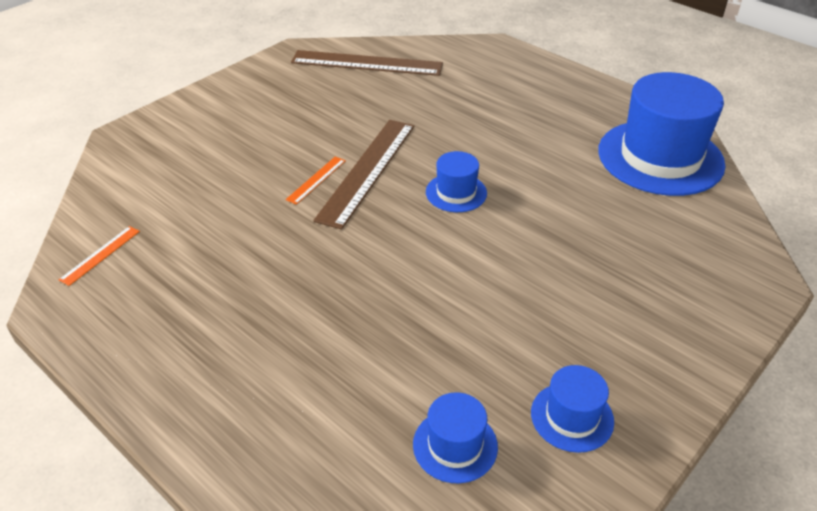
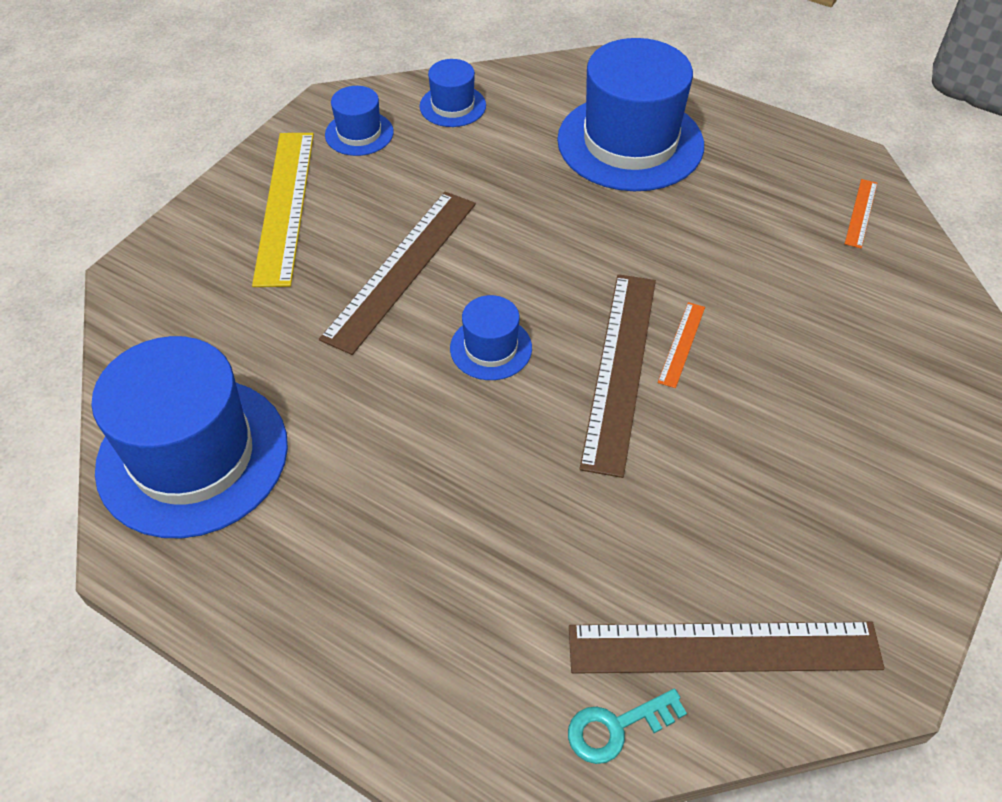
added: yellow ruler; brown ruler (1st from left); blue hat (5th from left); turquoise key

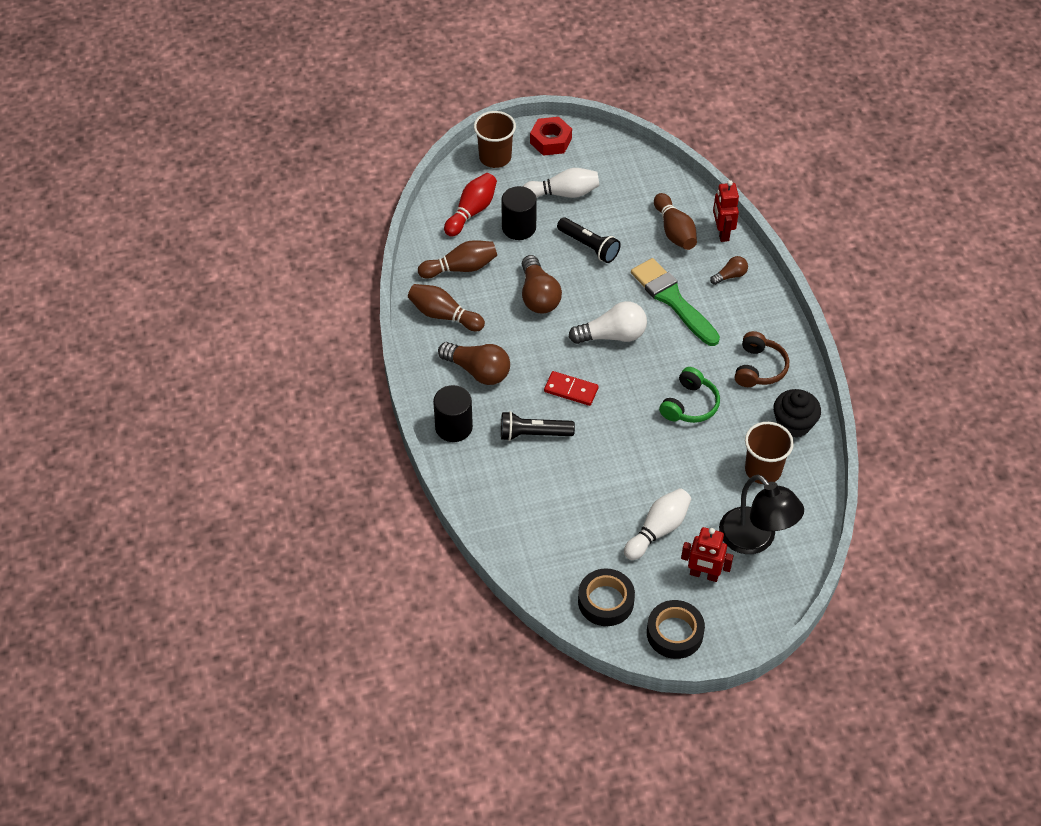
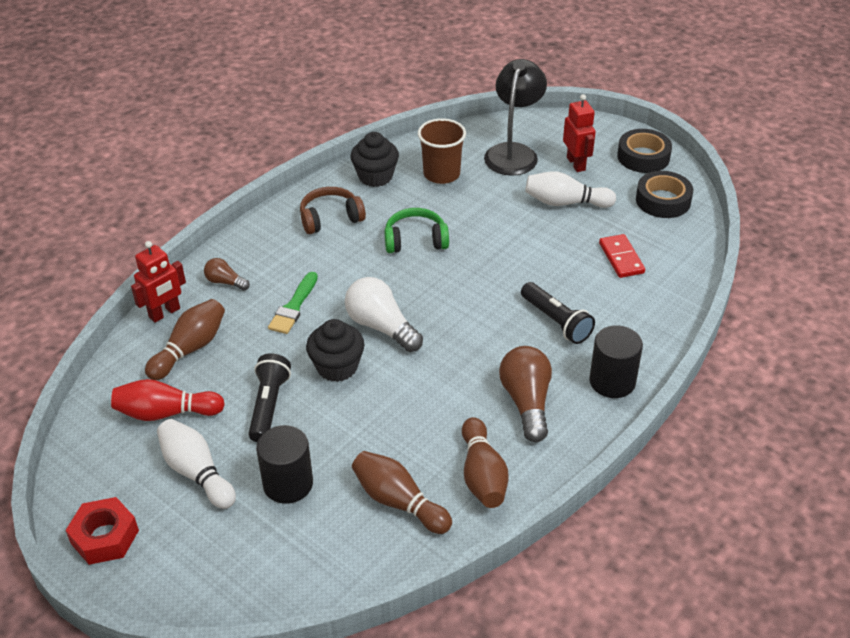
removed: brown cup (1st from left); brown light bulb (2nd from left)
added: black cupcake (1st from left)
moved: red bowling pin; red domino
resized: green brush x0.61

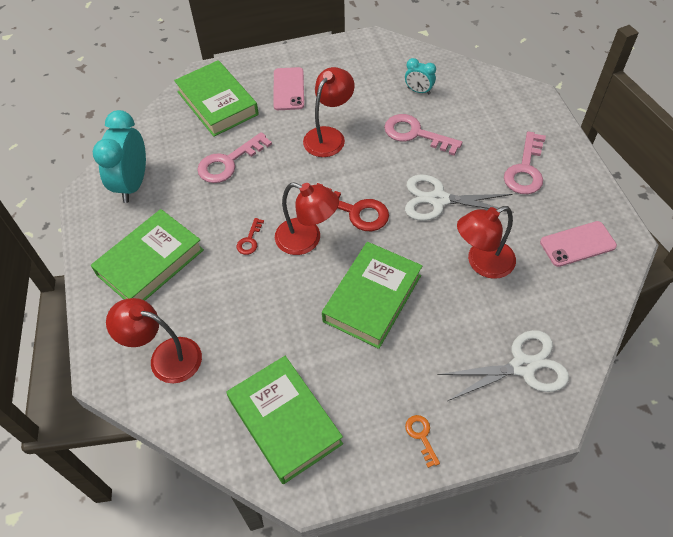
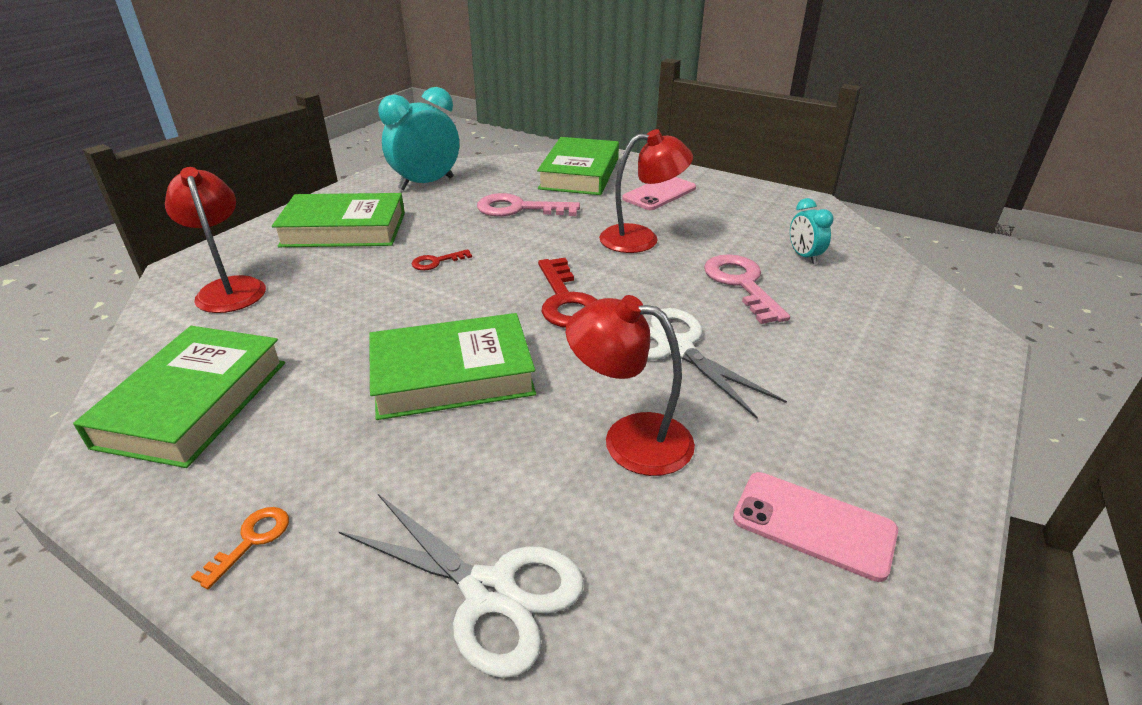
removed: red lamp (2nd from left); pink key (3rd from left)

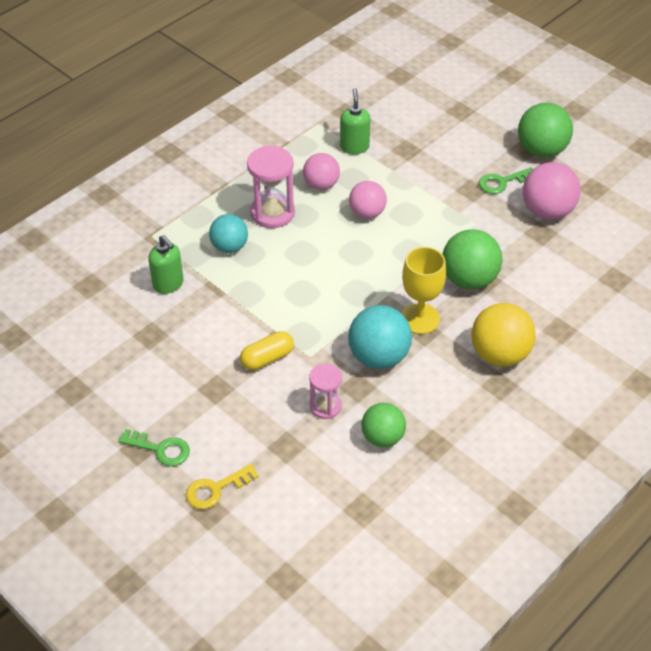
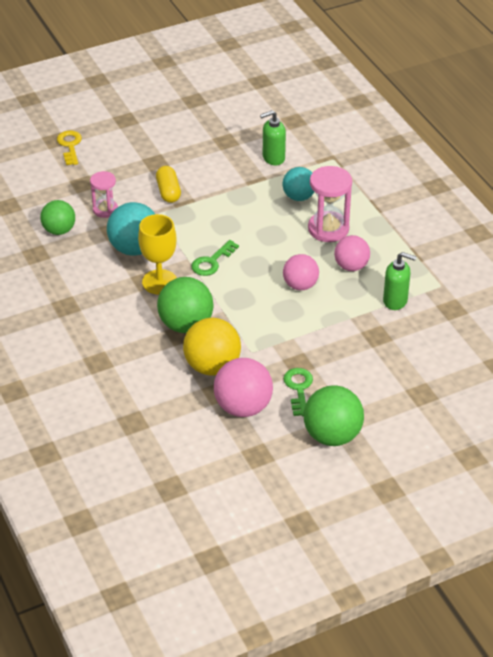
moved: yellow ball; green key (1st from left)

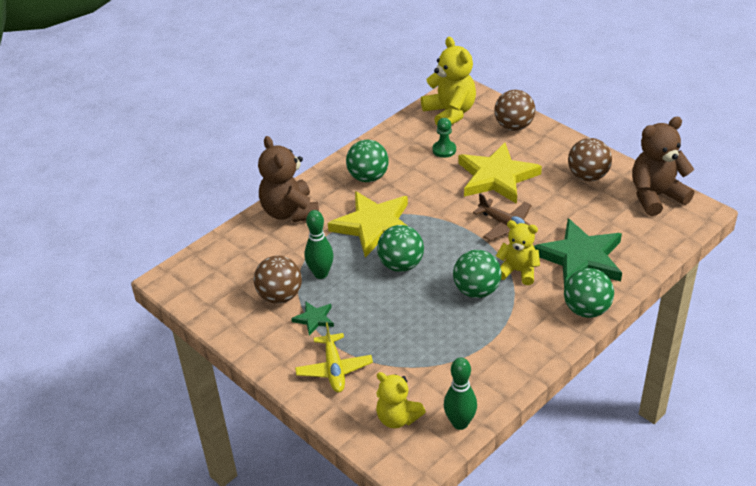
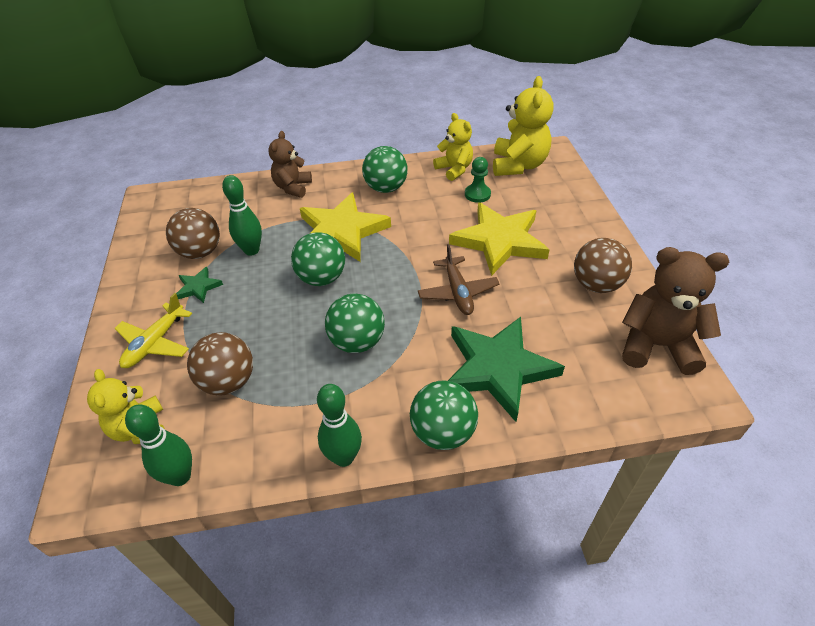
added: green bowling pin (3rd from left)
moved: brown ball (2nd from left); yellow teddy bear (3rd from left in the first image) to yellow teddy bear (2nd from left)
resized: brown teddy bear (1st from left) x0.65

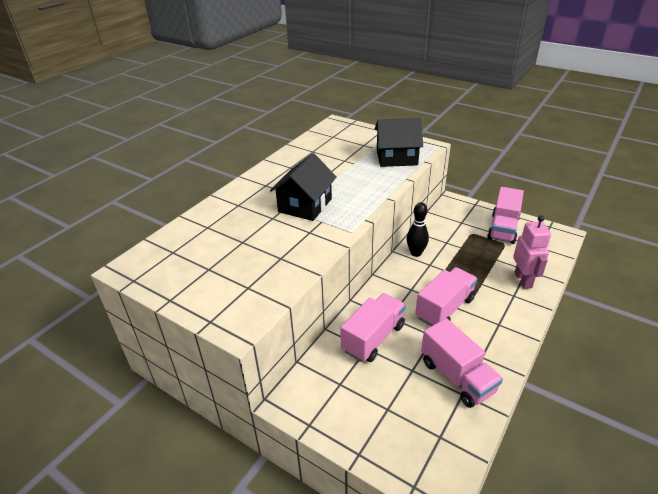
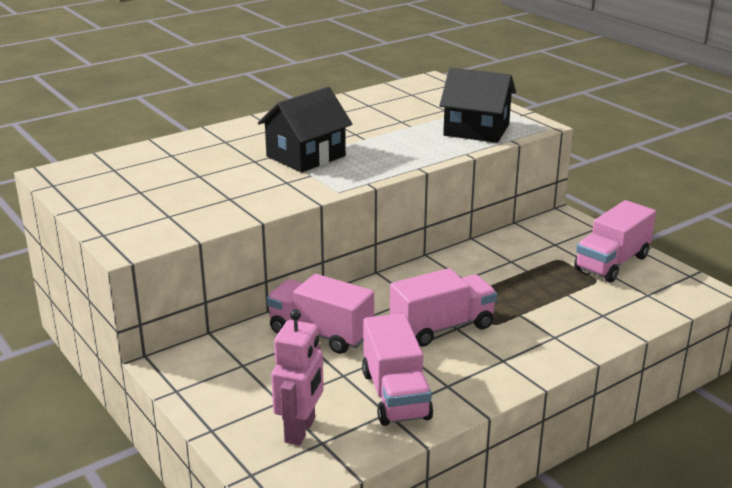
removed: black bowling pin
moved: pink robot
turned: pink truck (1st from left) 120 degrees counterclockwise

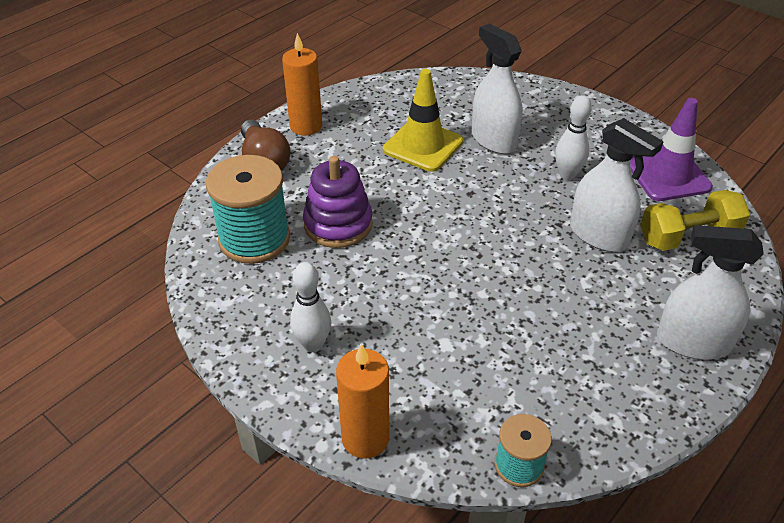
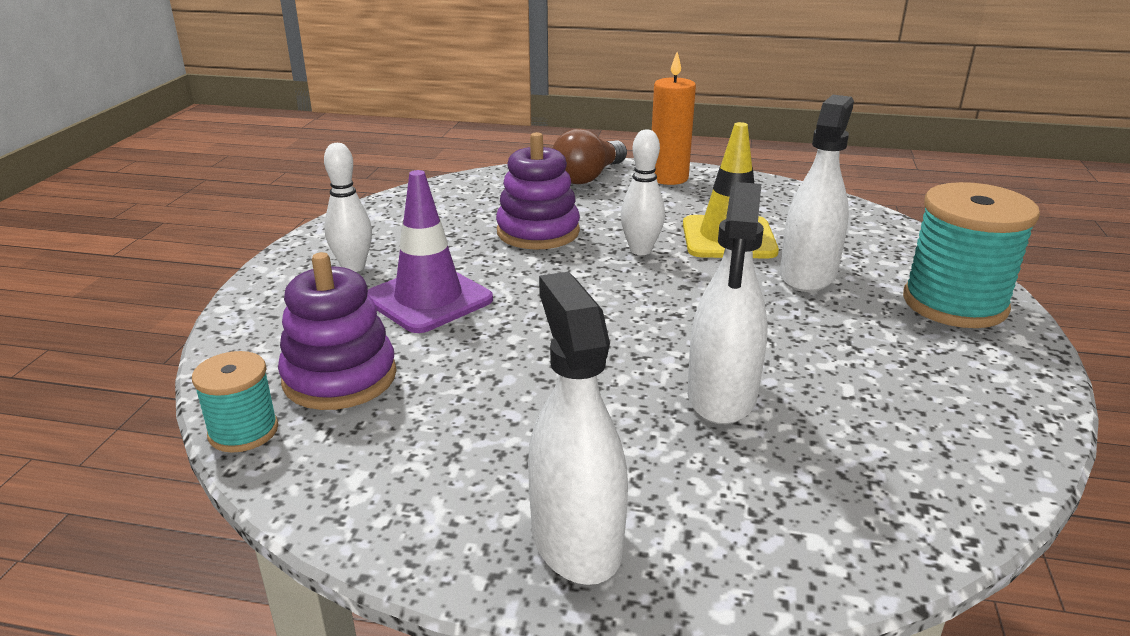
removed: orange candle (2nd from left); yellow dumbbell
added: purple stacking toy (1st from left)
moved: purple traffic cone; white bowling pin (2nd from left); turquoise spool (1st from left in the first image) to turquoise spool (2nd from left)

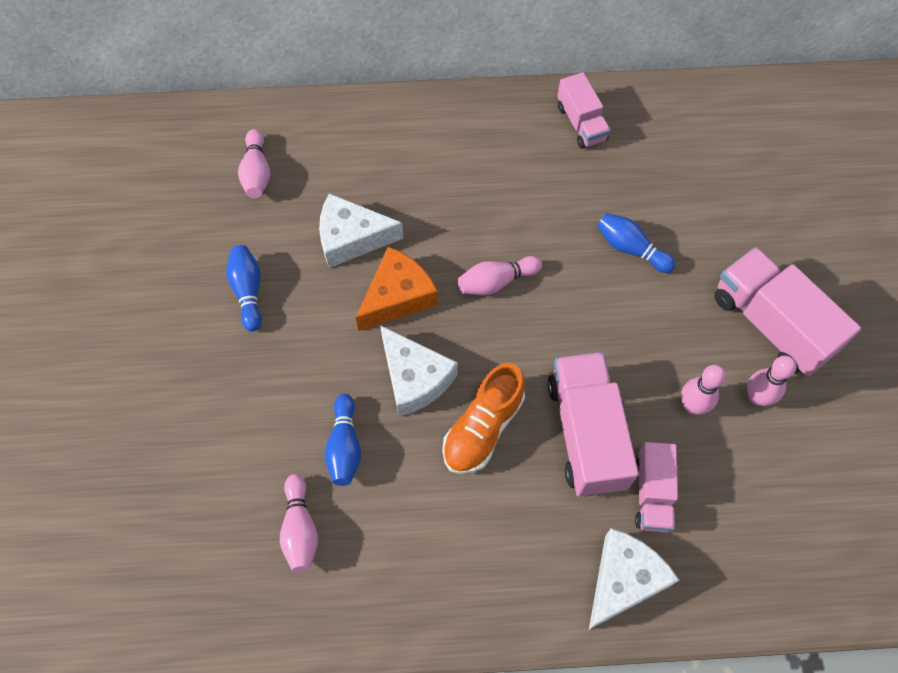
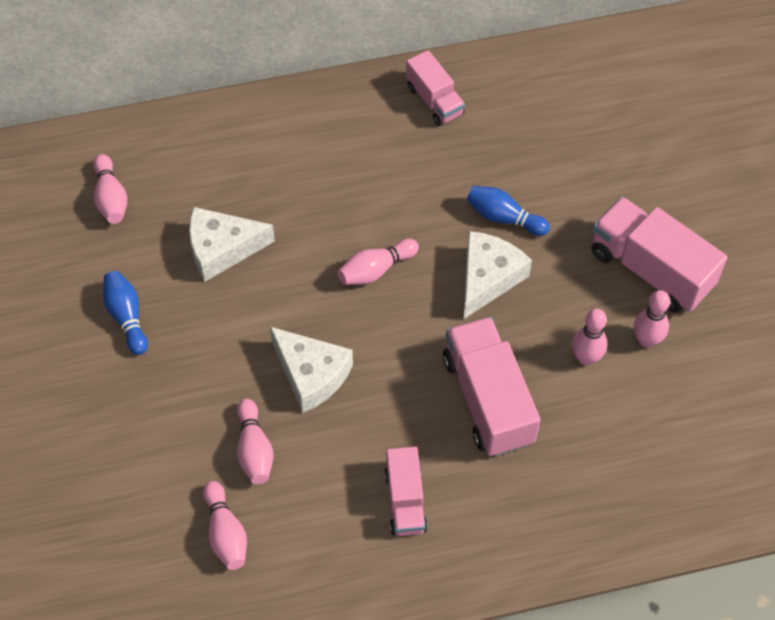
removed: orange cheese; orange shoe
moved: pink truck (3rd from left in the first image) to pink truck (1st from left); white cheese (3rd from left)
recoloured: blue bowling pin (2nd from left) to pink bowling pin (3rd from left)

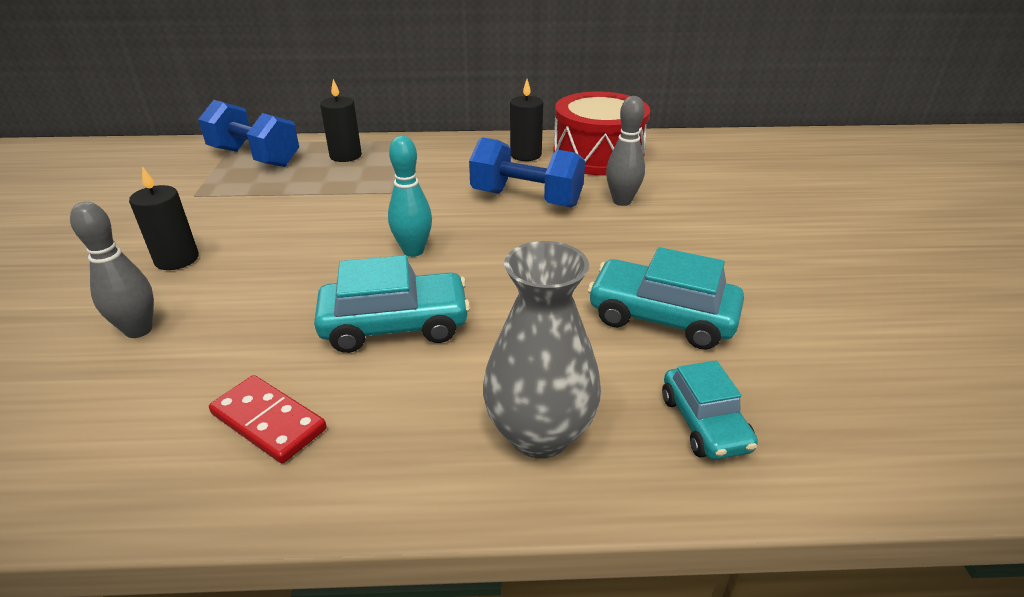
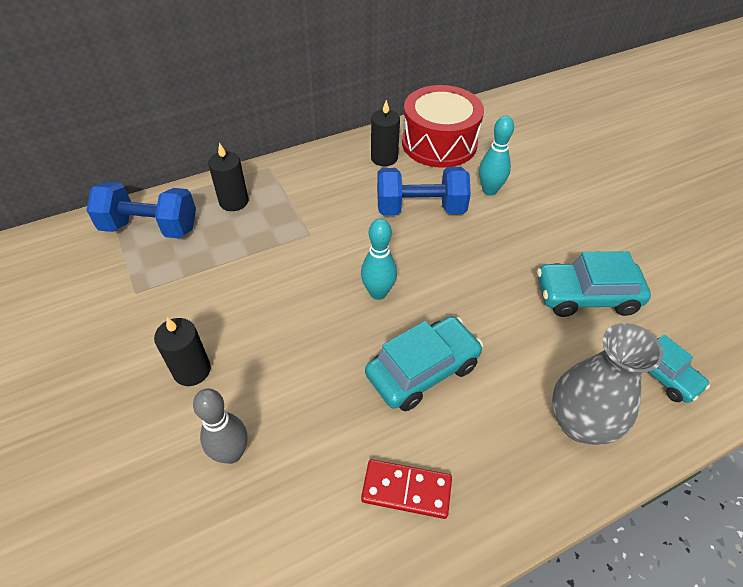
recoloured: grey bowling pin (2nd from left) to turquoise bowling pin (2nd from left)

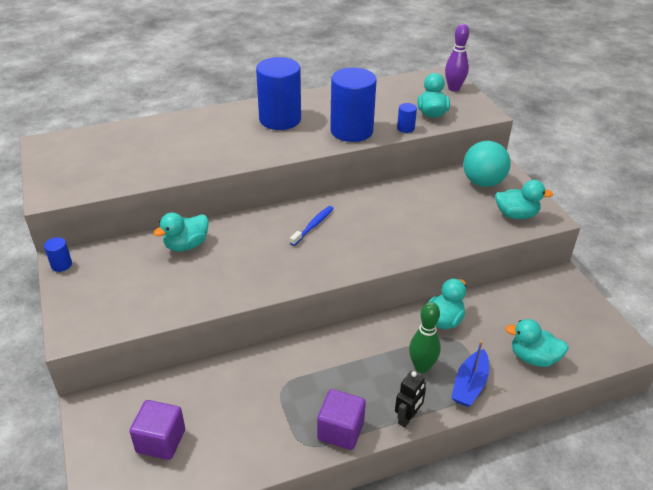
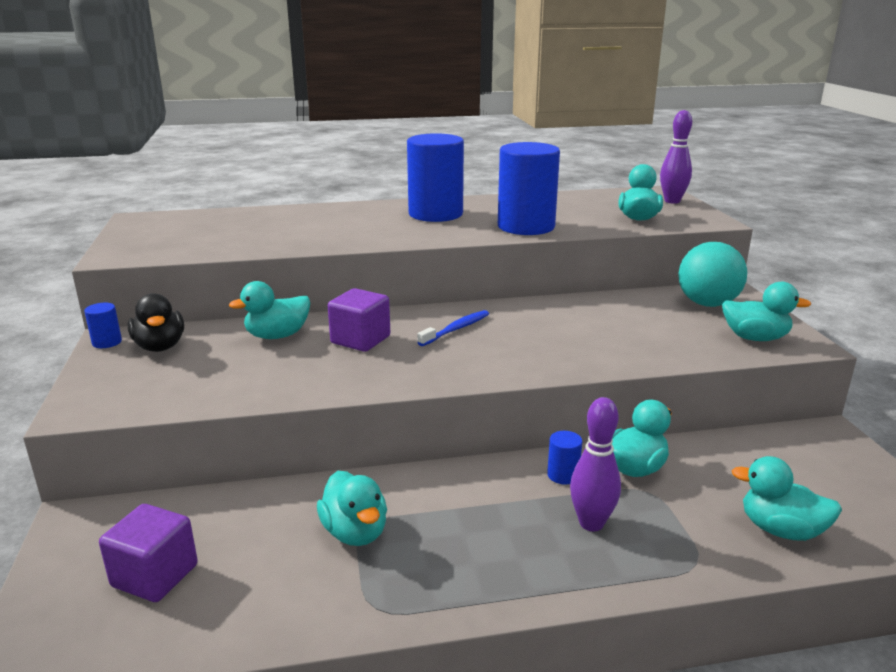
removed: black robot; blue boat
added: black duck; turquoise duck (2nd from left)
moved: purple cube (2nd from left); blue cylinder (4th from left)
recoloured: green bowling pin to purple bowling pin (1st from left)

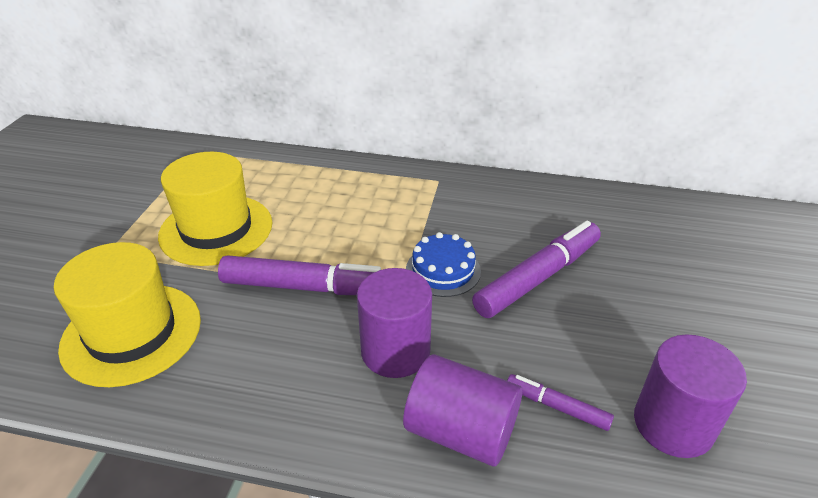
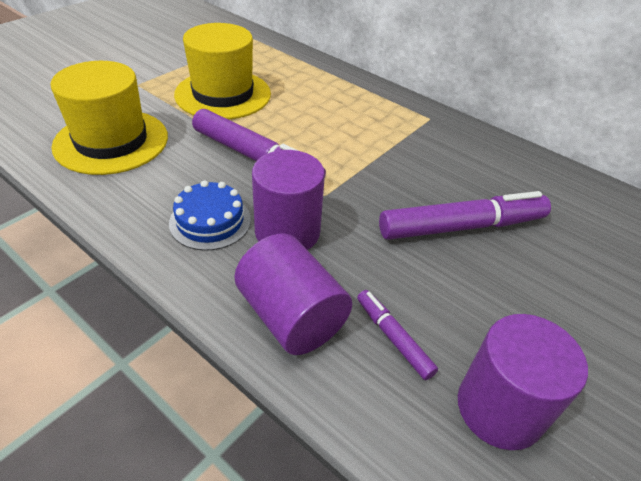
moved: blue cake

